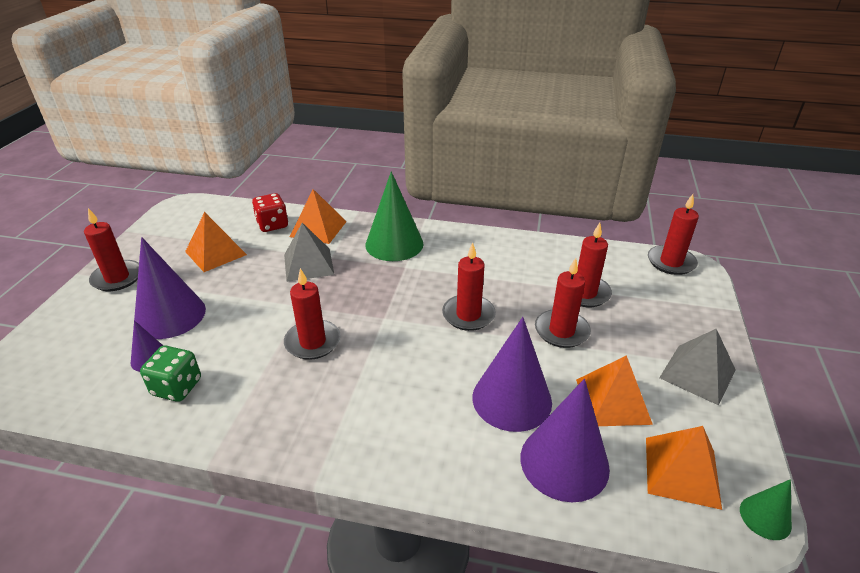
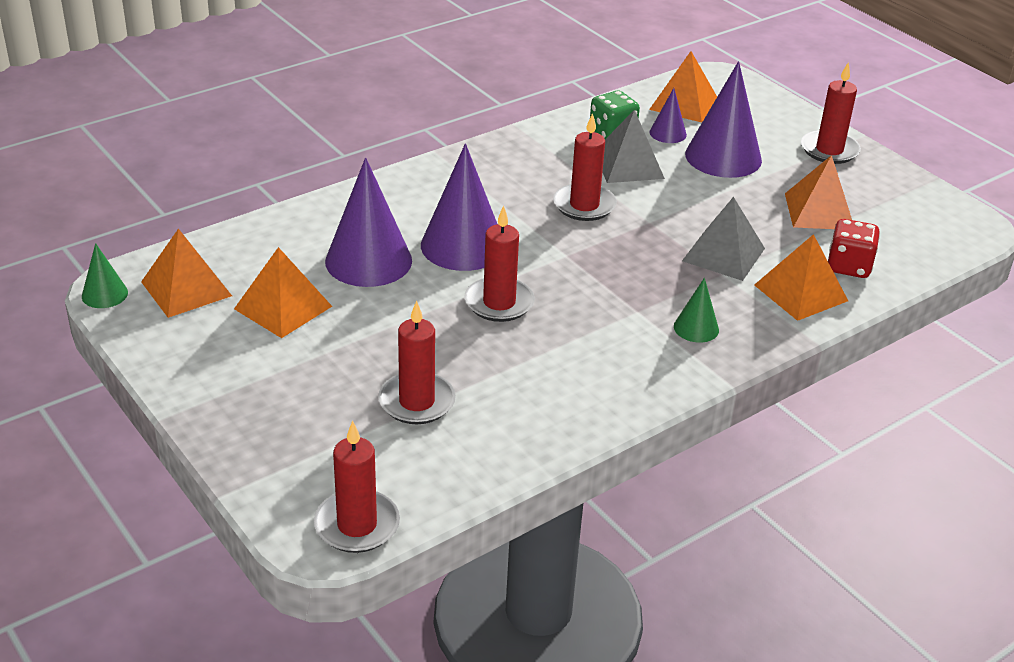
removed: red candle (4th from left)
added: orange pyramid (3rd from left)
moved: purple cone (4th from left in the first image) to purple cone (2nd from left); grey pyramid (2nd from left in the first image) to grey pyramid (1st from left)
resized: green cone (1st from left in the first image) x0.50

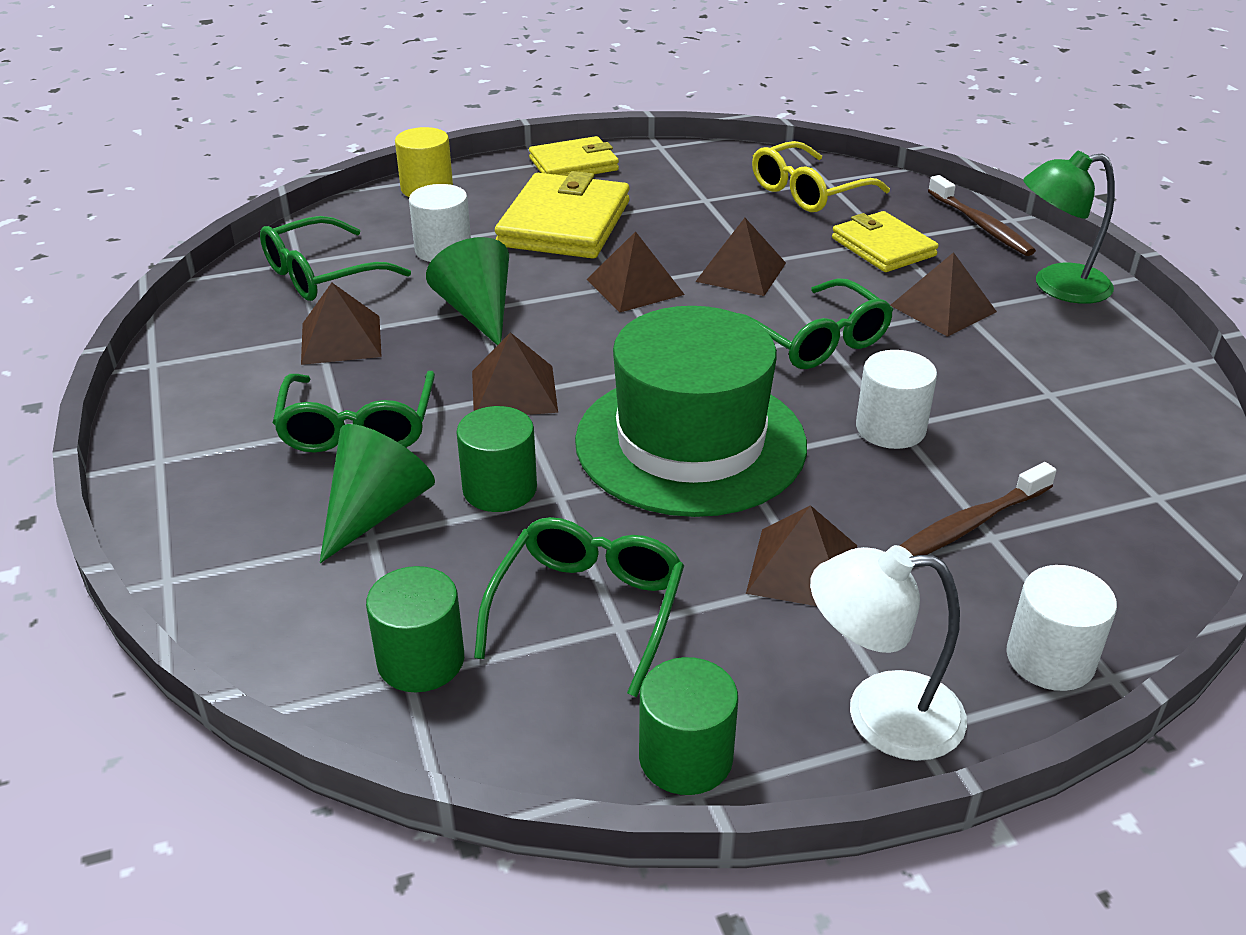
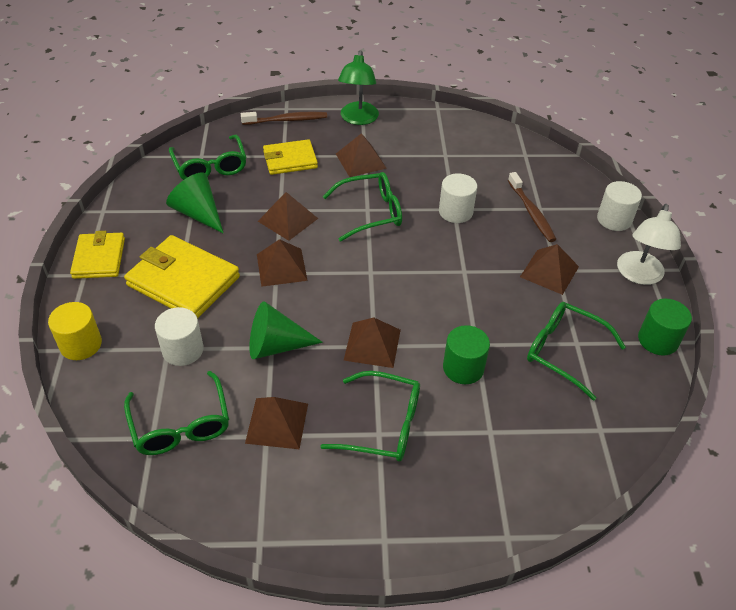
removed: green cylinder (1st from left); green hat
moved: green cone (1st from left)
recoloured: yellow glasses to green glasses (2nd from left)

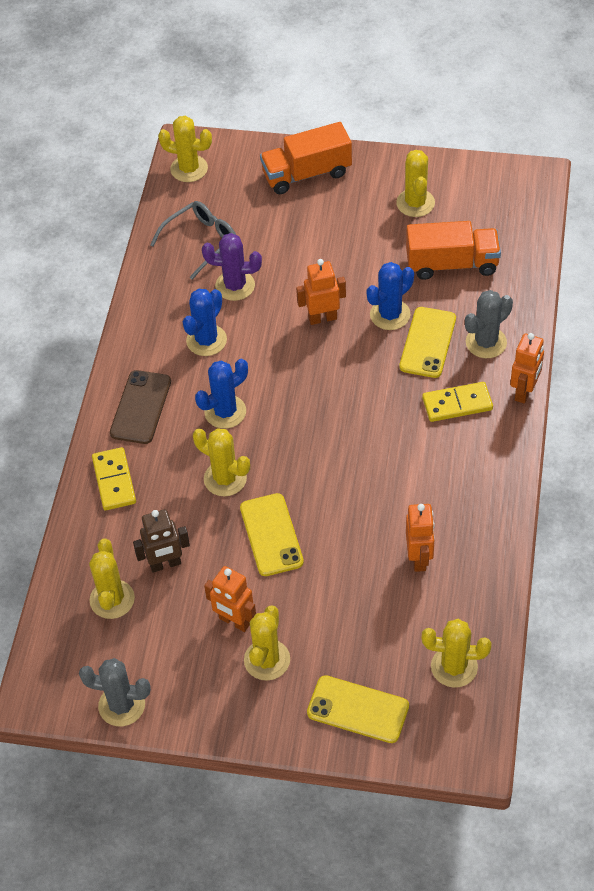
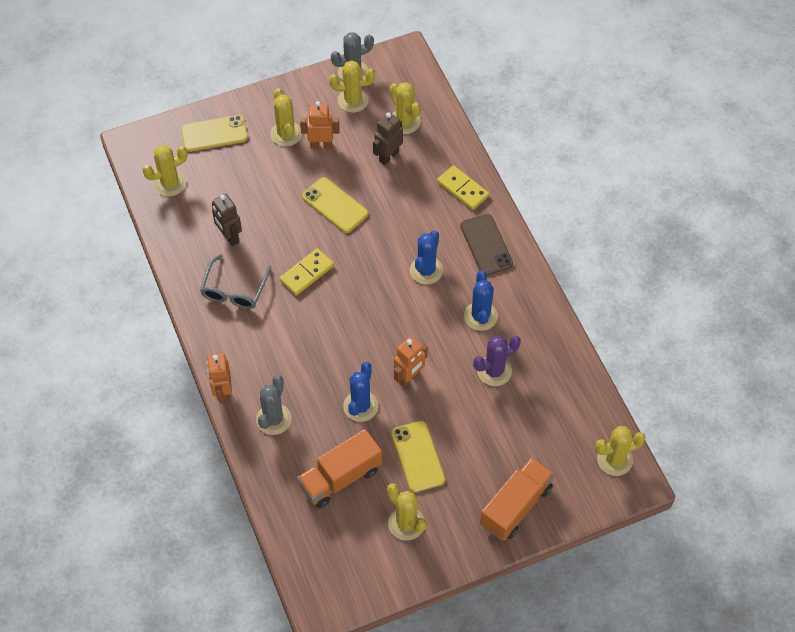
moved: grey glasses; yellow domino (2nd from left in the first image) to yellow domino (1st from left); yellow cactus (3rd from left); yellow phone (3rd from left)
recoloured: orange robot (3rd from left) to brown robot (1st from left)

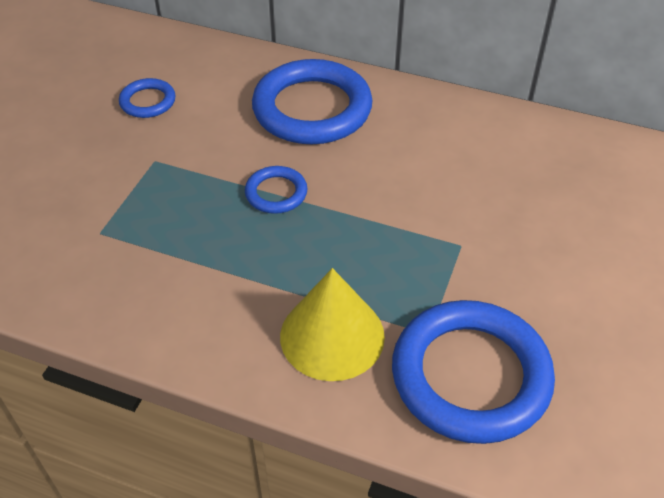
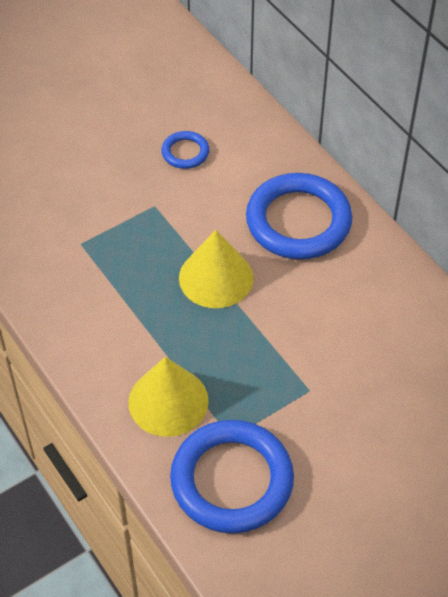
replaced: blue ring (2nd from left) to yellow cone (2nd from left)

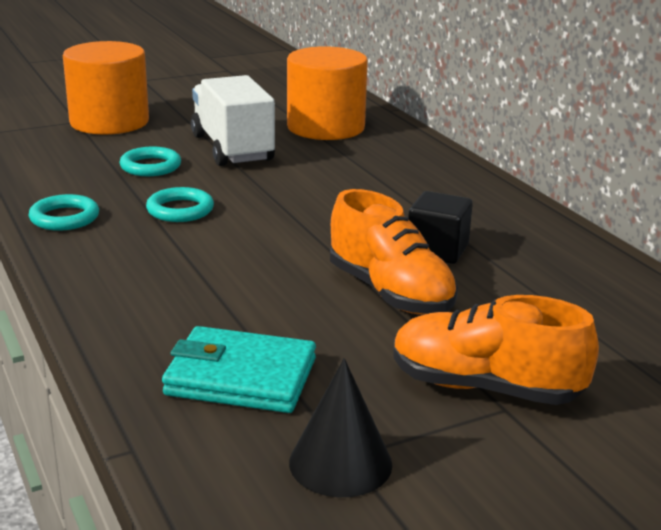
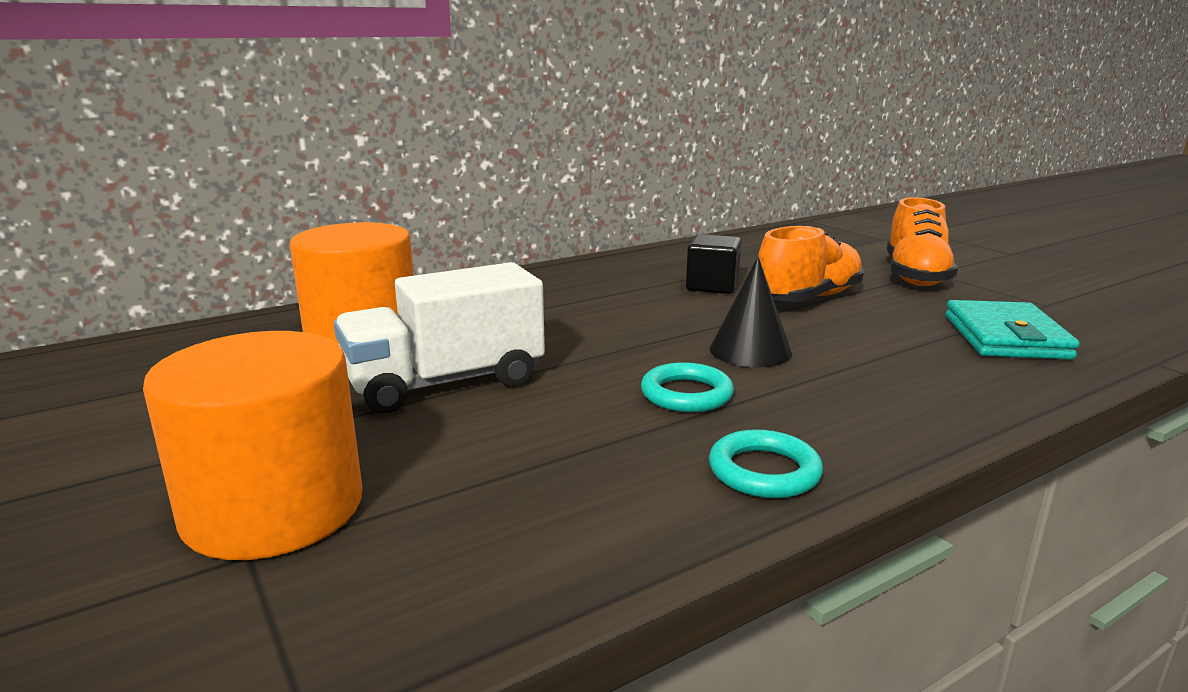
removed: turquoise ring (2nd from left)
moved: black cone

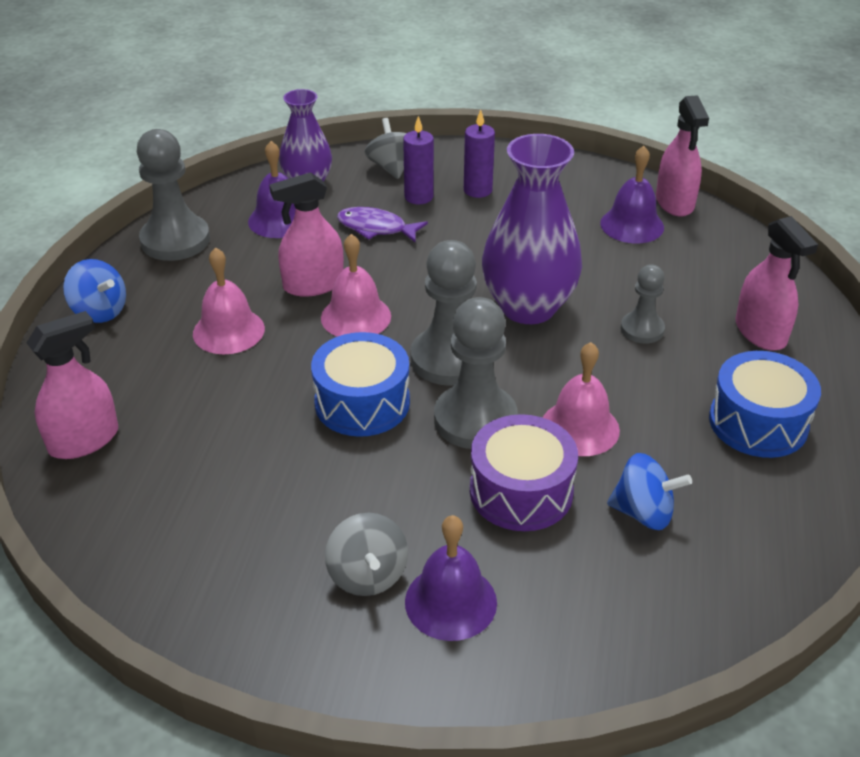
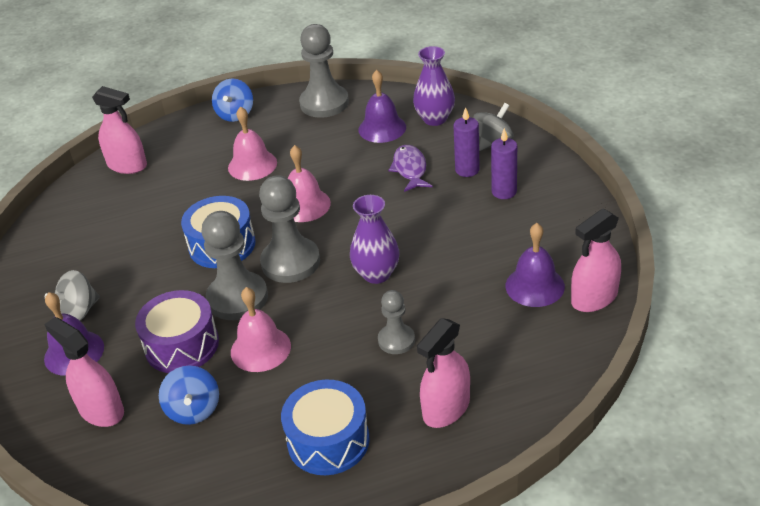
moved: pink spray bottle (2nd from left in the first image) to pink spray bottle (1st from left)
resized: purple vase (2nd from left in the first image) x0.62

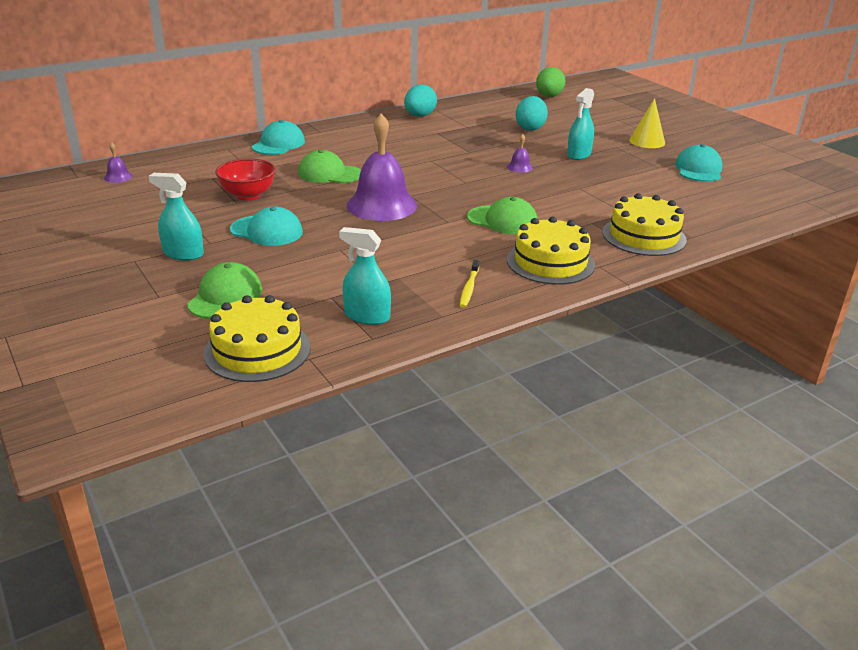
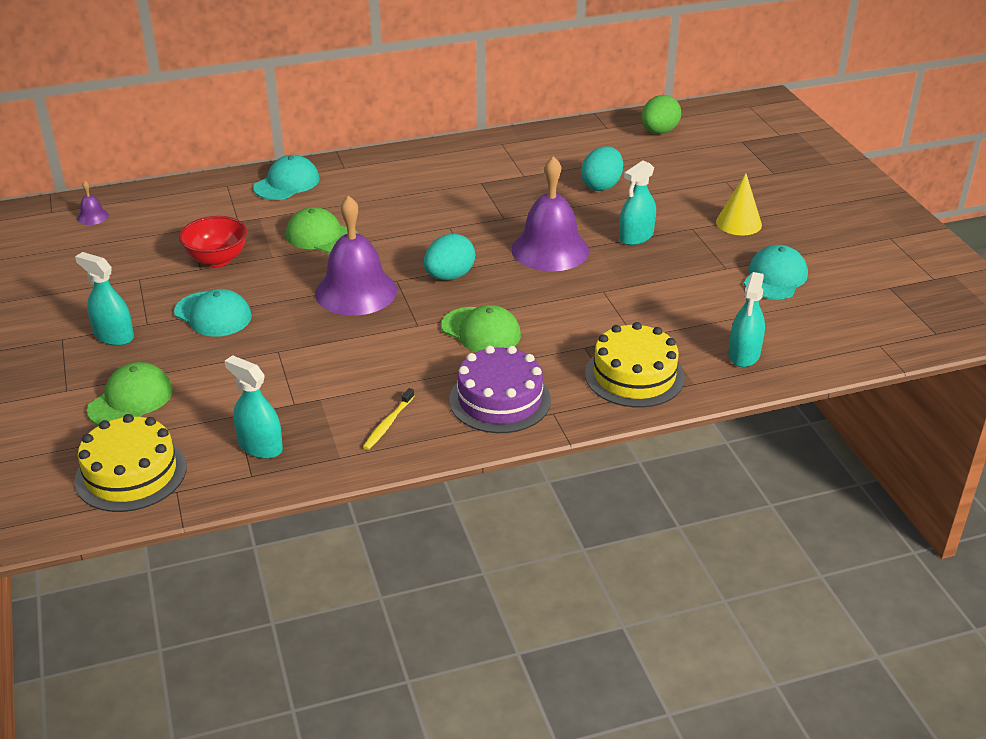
added: turquoise spray bottle (4th from left)
moved: turquoise egg (1st from left)
recoloured: yellow cake (2nd from left) to purple cake
resized: purple bell (3rd from left) x2.44

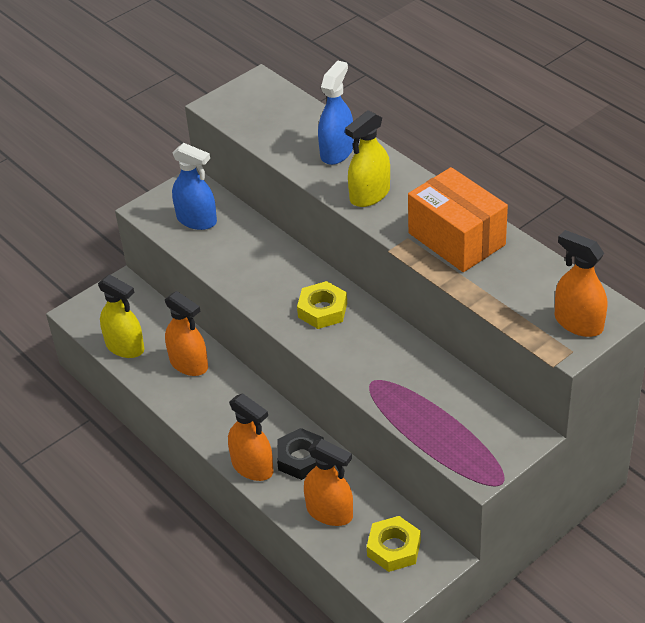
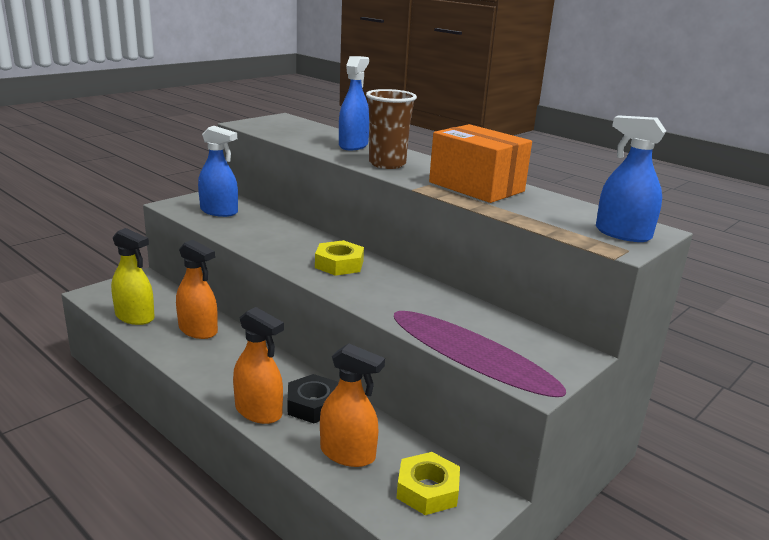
replaced: yellow spray bottle (2nd from left) to brown cup
recoloured: orange spray bottle (4th from left) to blue spray bottle (3rd from left)

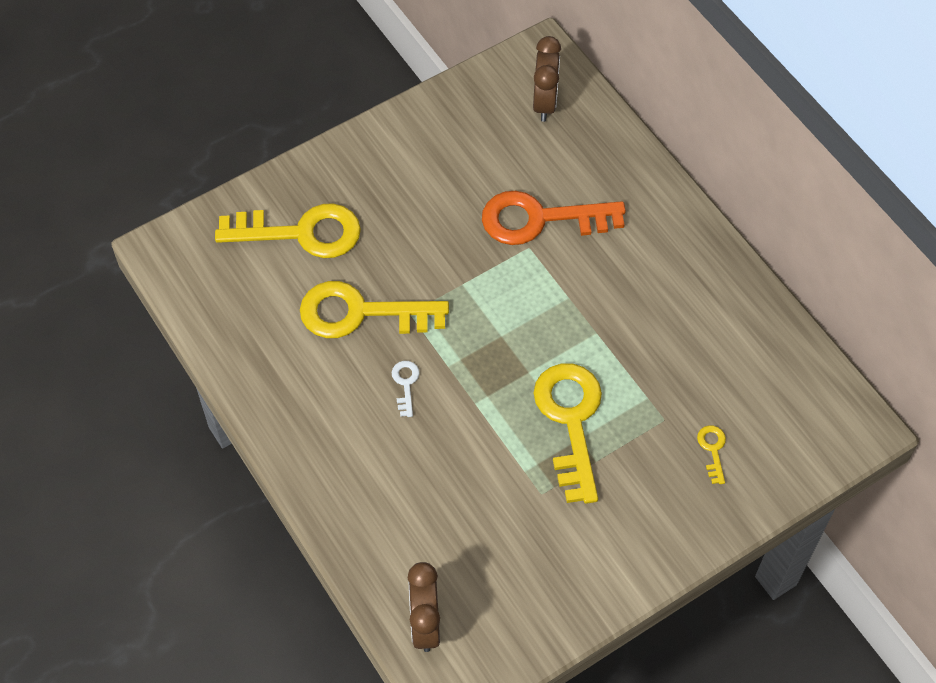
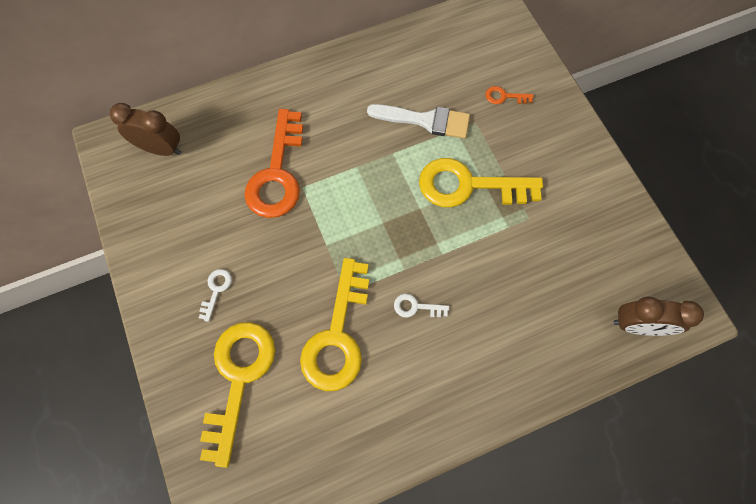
added: white key (1st from left); white brush
recoloured: yellow key (4th from left) to orange key (2nd from left)

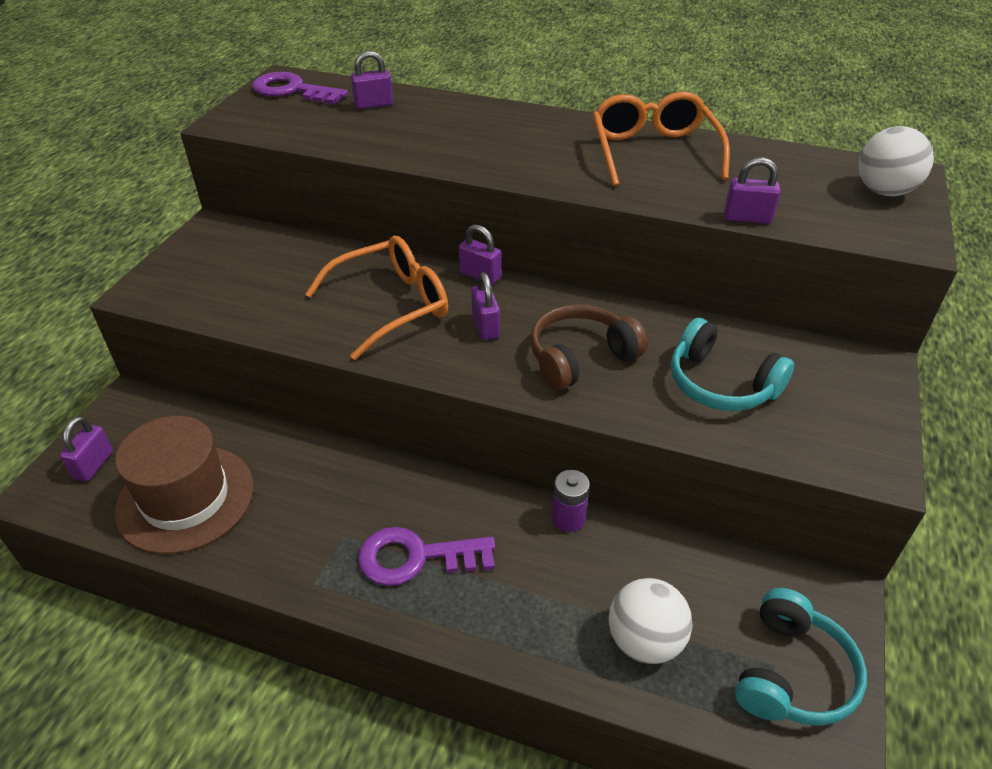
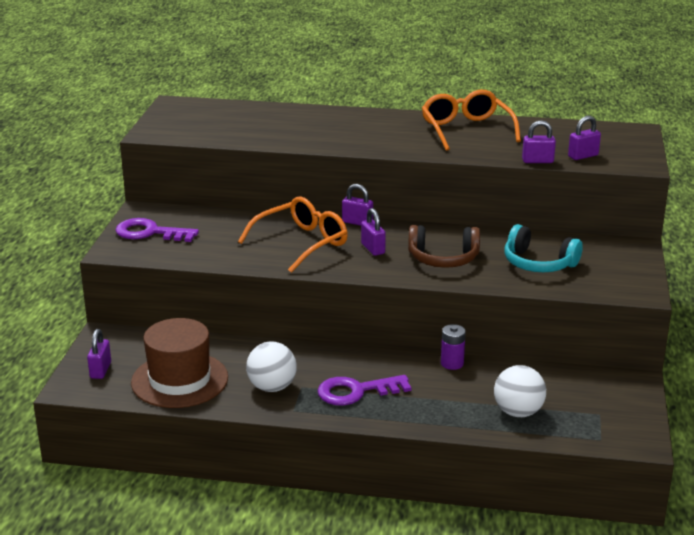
removed: turquoise headphones (2nd from left)
moved: purple key (1st from left); white ball (2nd from left in the first image) to white ball (1st from left); purple padlock (2nd from left in the first image) to purple padlock (5th from left)
turned: brown headphones 135 degrees counterclockwise

